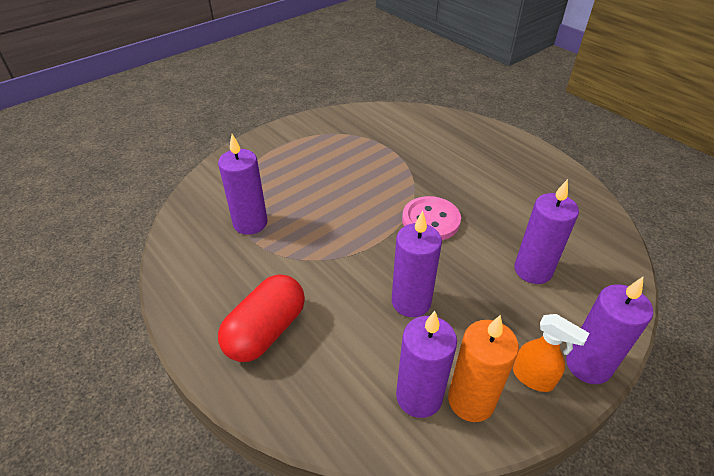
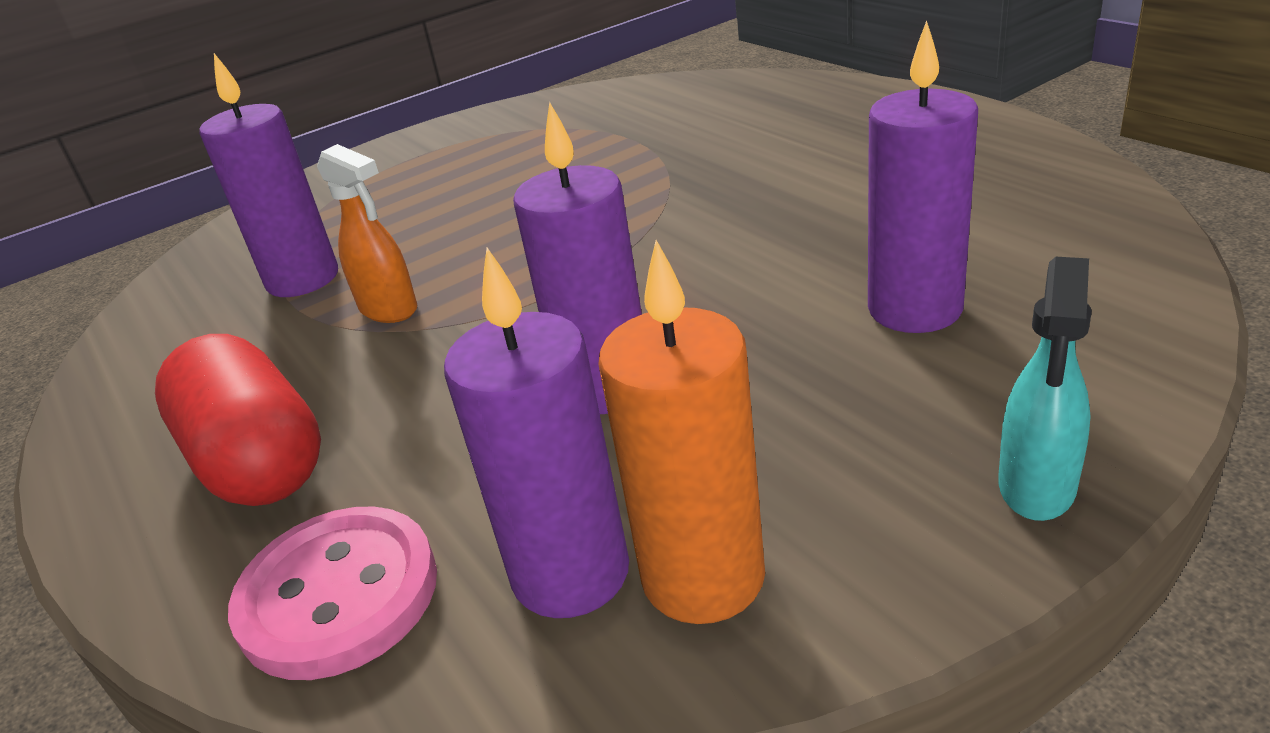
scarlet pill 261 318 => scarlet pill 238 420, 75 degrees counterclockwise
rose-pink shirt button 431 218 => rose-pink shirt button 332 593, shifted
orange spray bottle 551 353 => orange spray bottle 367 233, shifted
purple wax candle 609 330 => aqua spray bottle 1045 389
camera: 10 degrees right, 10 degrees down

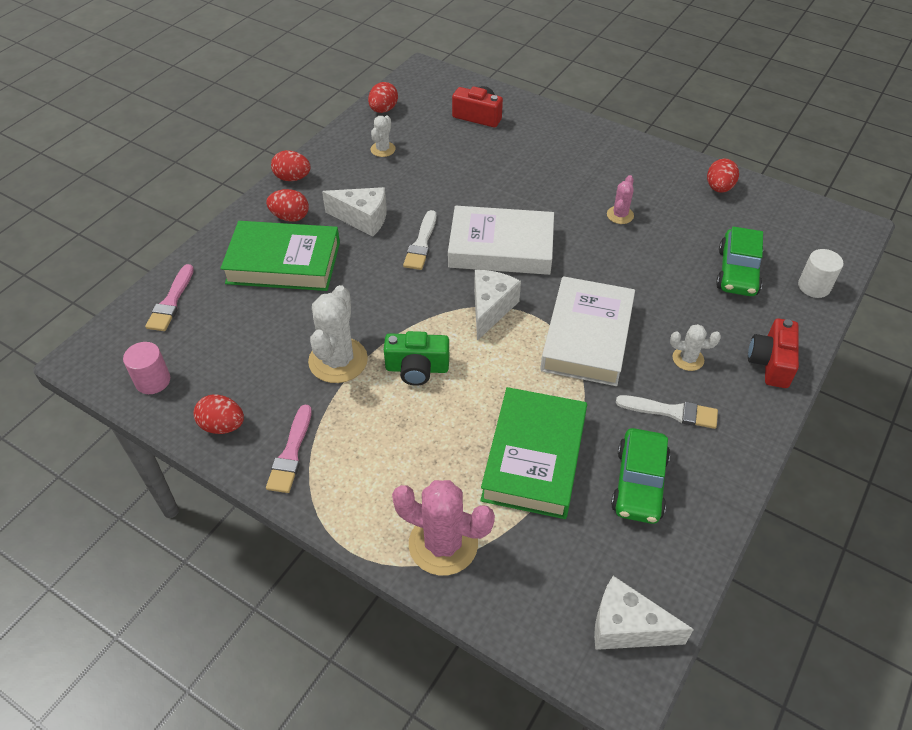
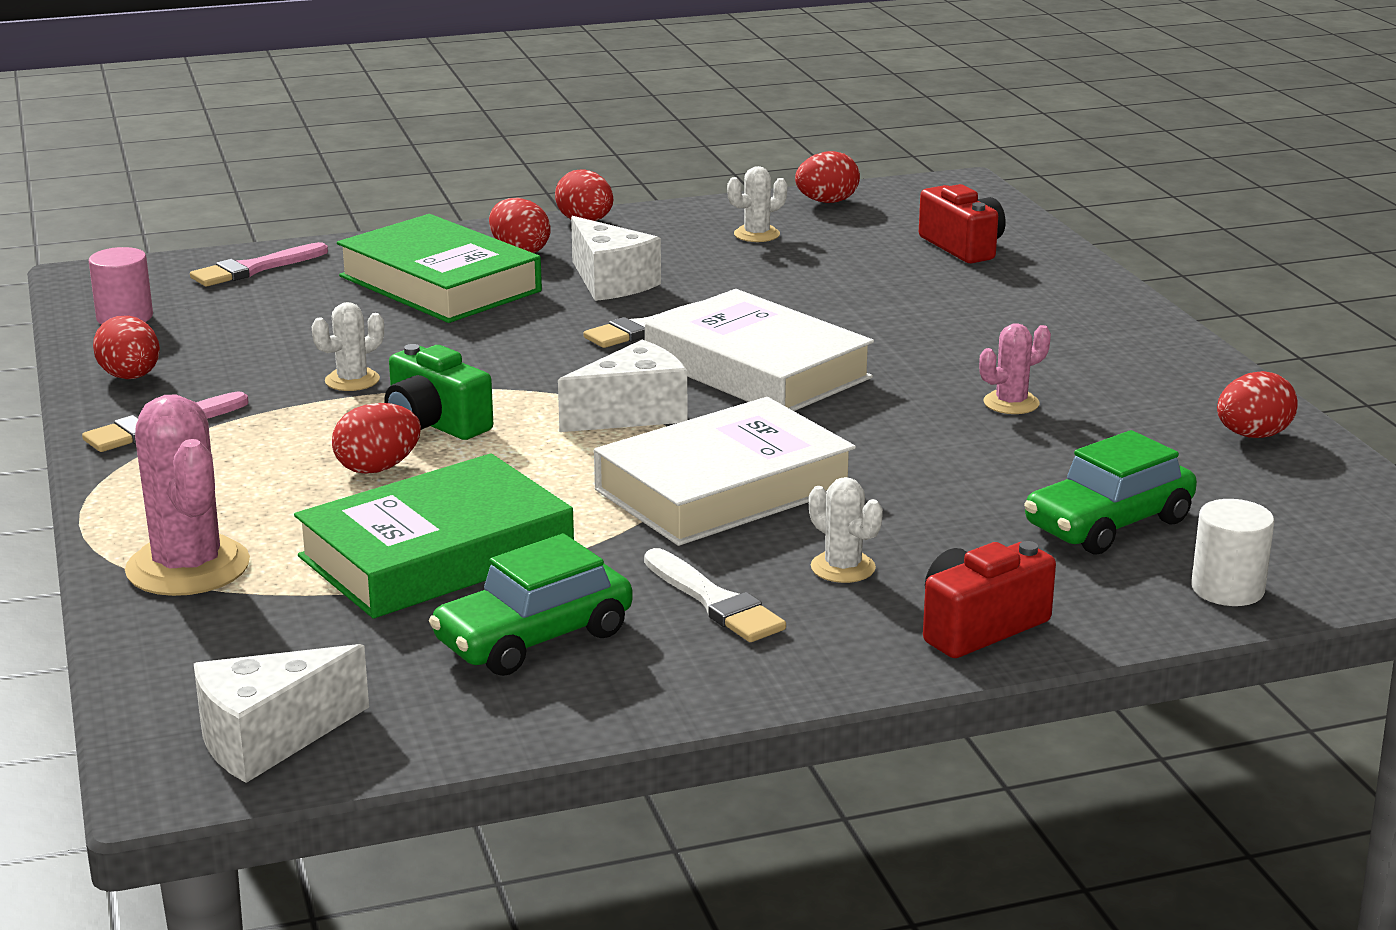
snow-white saguaro cactus 338 334 => snow-white saguaro cactus 348 346, x0.53
snow-white piece of cheese 644 613 => snow-white piece of cheese 281 713, 90 degrees counterclockwise
nothing => scarlet toy egg 376 438
camera: 40 degrees right, 25 degrees down

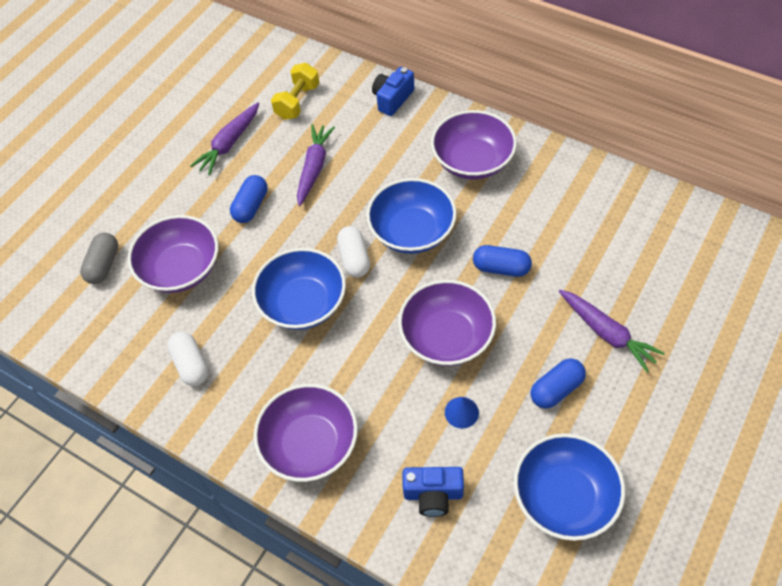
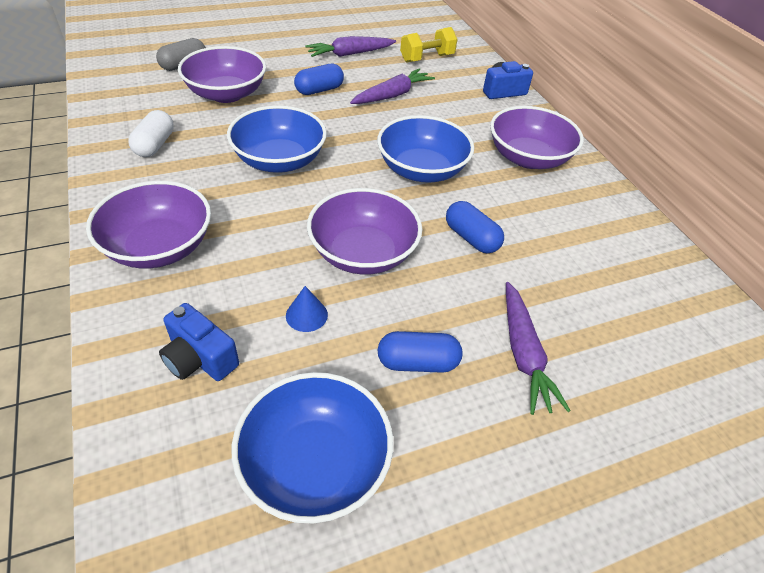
snow-white pill 353 252 => nothing
camera: 30 degrees right, 10 degrees down

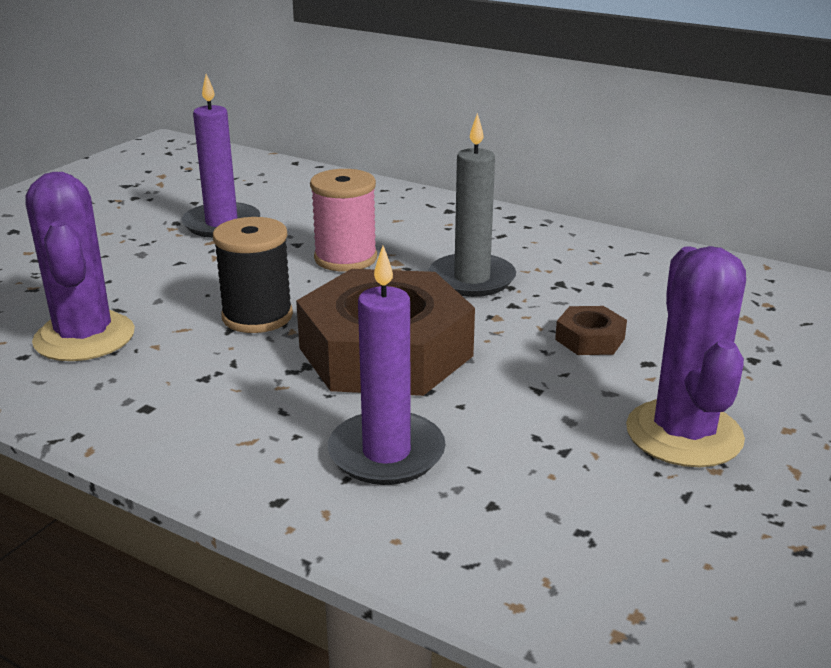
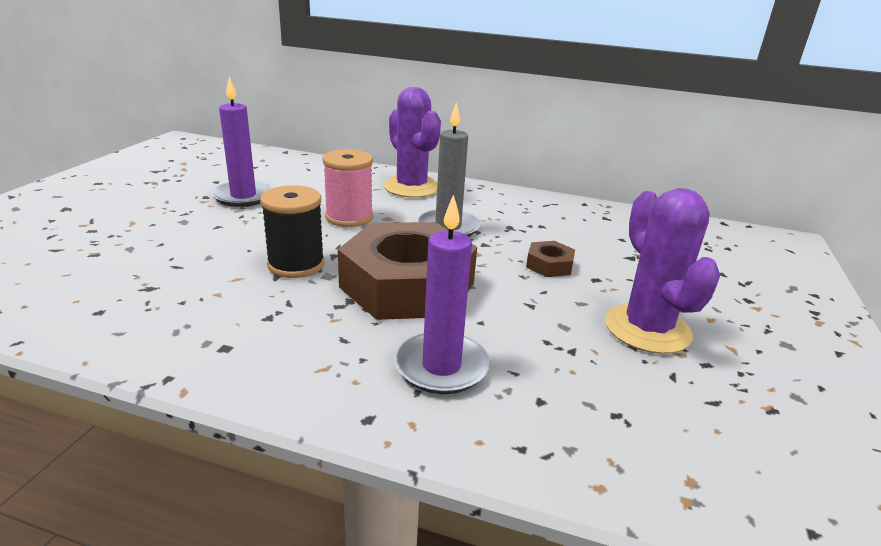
purple saguaro cactus 80 266 => purple saguaro cactus 412 142, shifted
camera: 15 degrees left, 0 degrees up

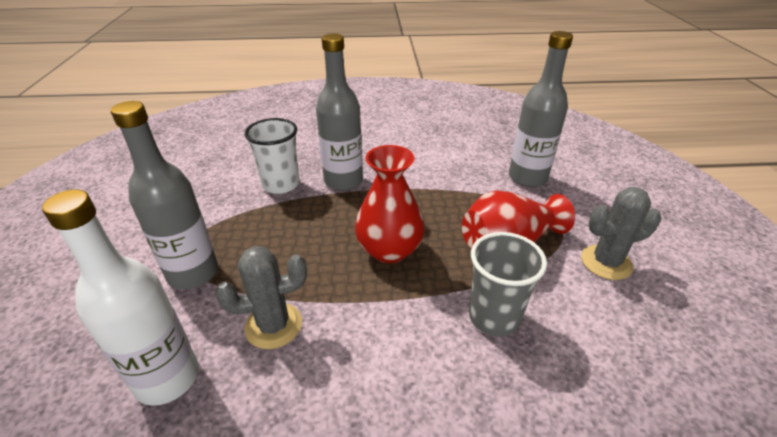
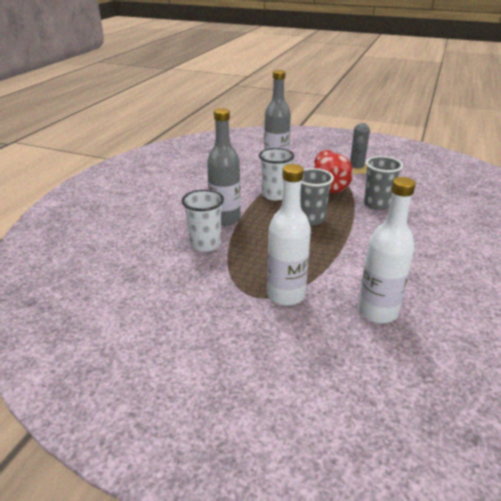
gray bottle 164 195 => snow-white bottle 289 235
gray saguaro cactus 261 297 => nothing
scarlet tall vase 390 204 => gray tumbler 317 196
nothing => snow-white tumbler 276 174
camera: 65 degrees left, 5 degrees down

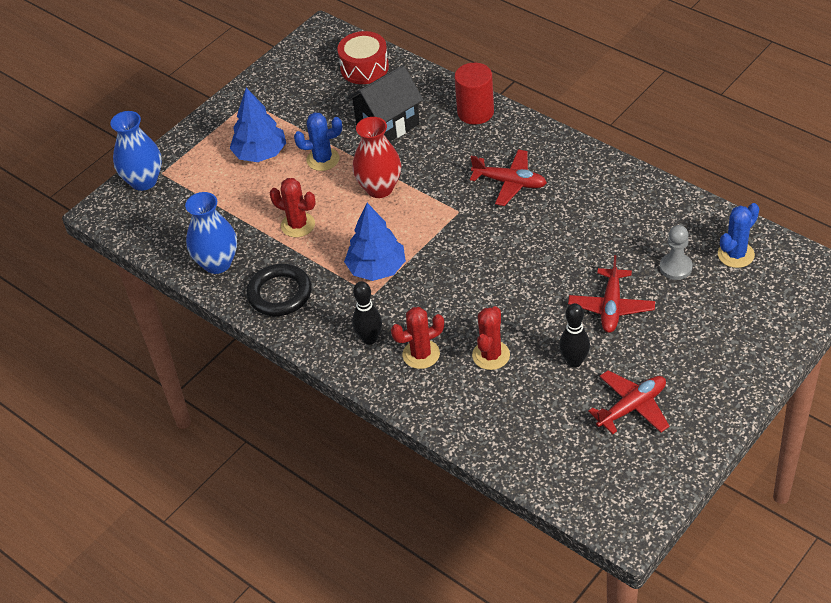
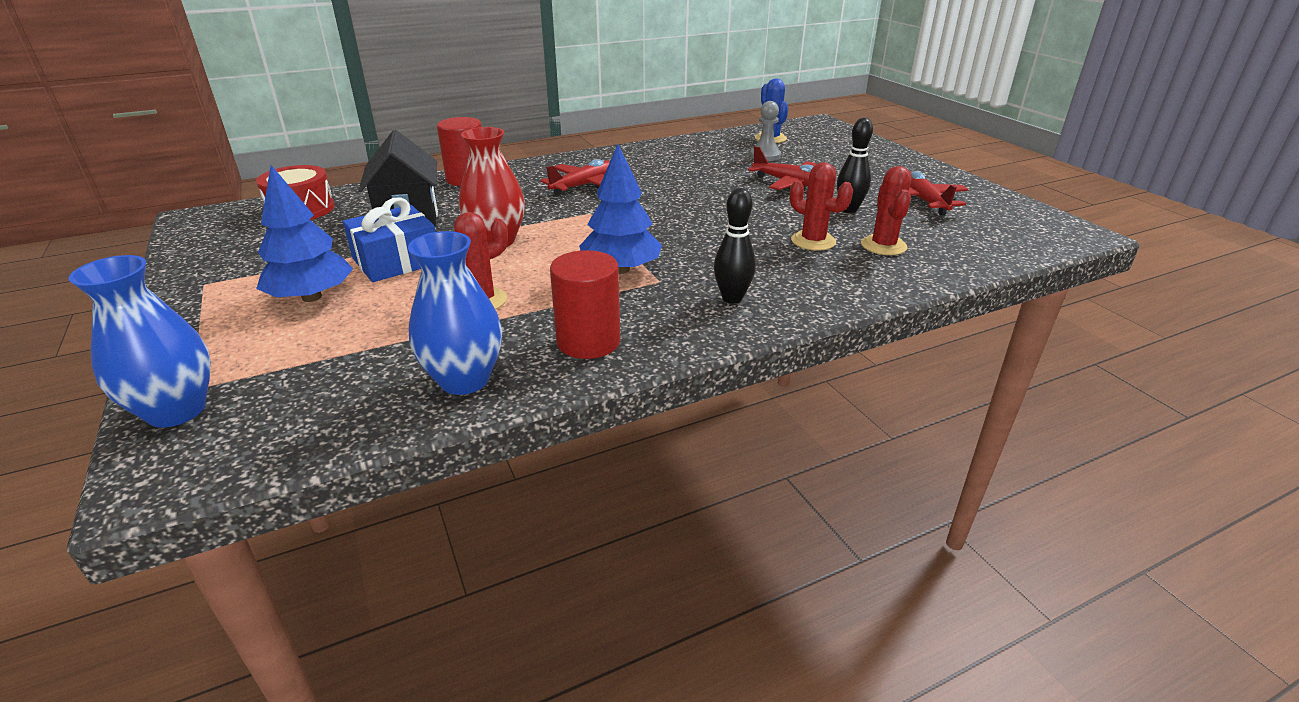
ebony hoop 279 290 => scarlet cylinder shape 585 304
blue saguaro cactus 318 141 => blue present 389 239
scarlet saguaro cactus 417 338 => scarlet saguaro cactus 886 210, shifted
camera: 70 degrees left, 15 degrees down

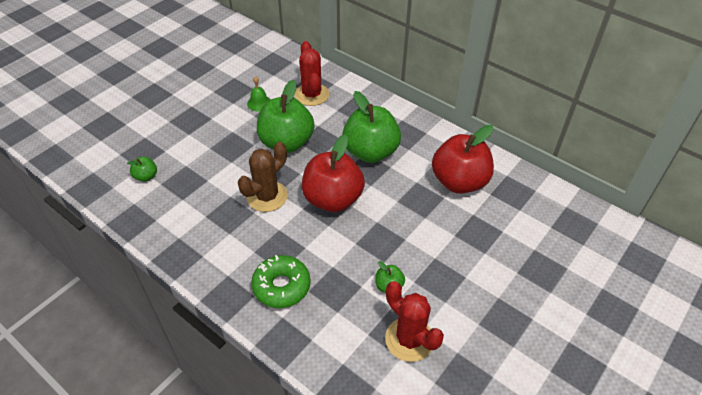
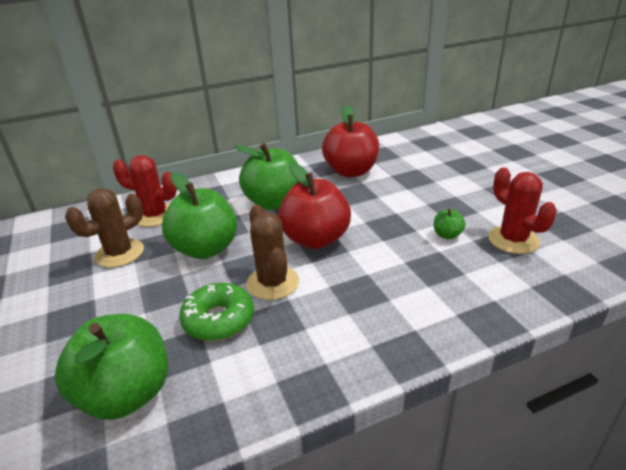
emerald apple fruit 142 169 => emerald apple fruit 111 367, x2.30
emerald hand bell 258 93 => russet saguaro cactus 104 228
emerald doughnut 281 281 => emerald doughnut 216 312, shifted
scarlet saguaro cactus 414 321 => scarlet saguaro cactus 522 210, 75 degrees clockwise
camera: 60 degrees left, 15 degrees down

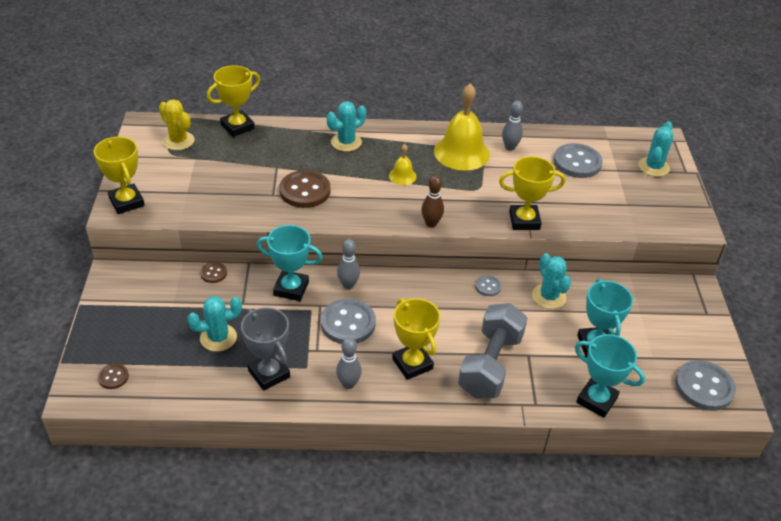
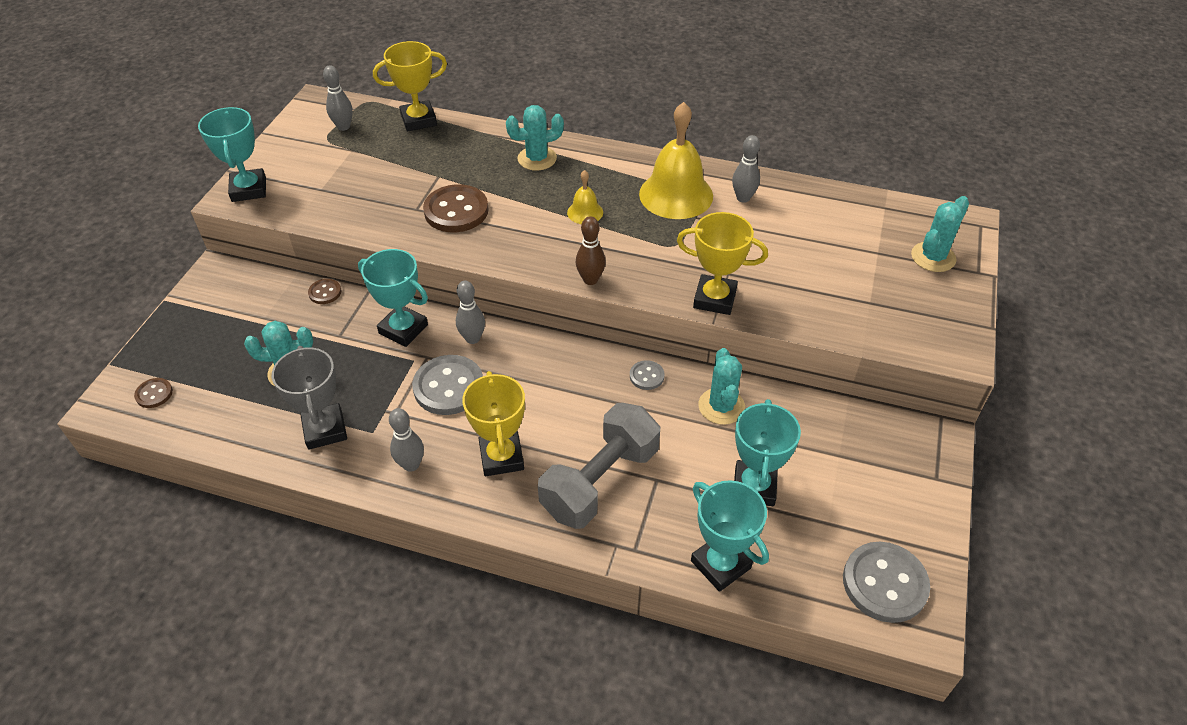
yellow award cup 119 175 => aqua award cup 232 154
yellow saguaro cactus 176 124 => gray tenpin 338 98
gray shirt button 578 160 => nothing
camera: 20 degrees right, 5 degrees up

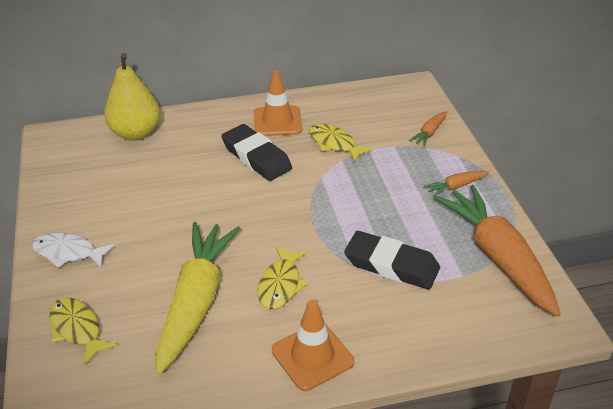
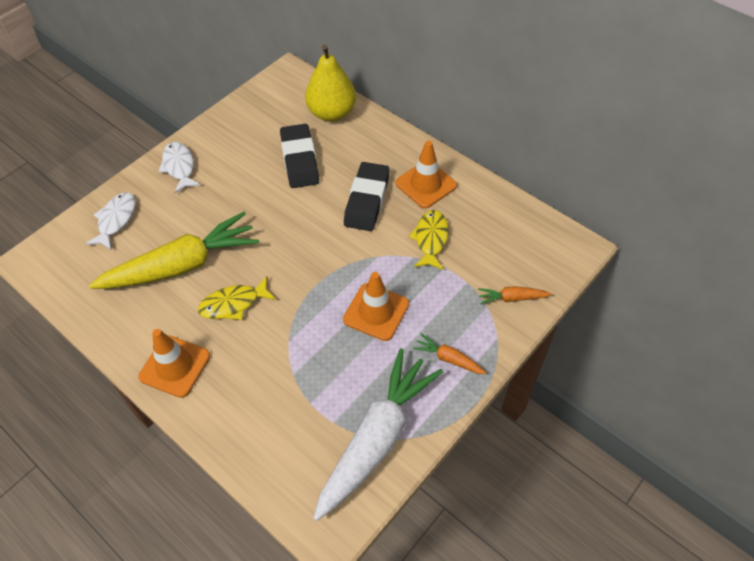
yellow fish 83 331 => snow-white fish 110 221
ebony gum eraser 392 260 => ebony gum eraser 299 156, shifted
orange root vegetable 497 251 => snow-white root vegetable 378 434
nothing => orange traffic cone 376 306
camera: 55 degrees right, 15 degrees up

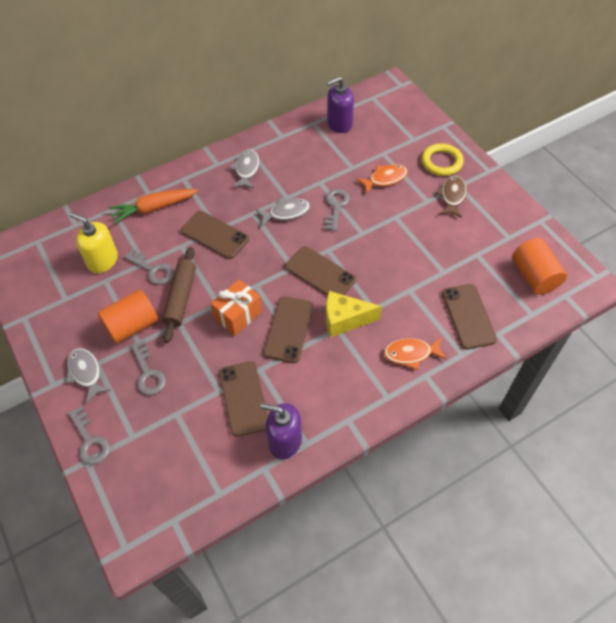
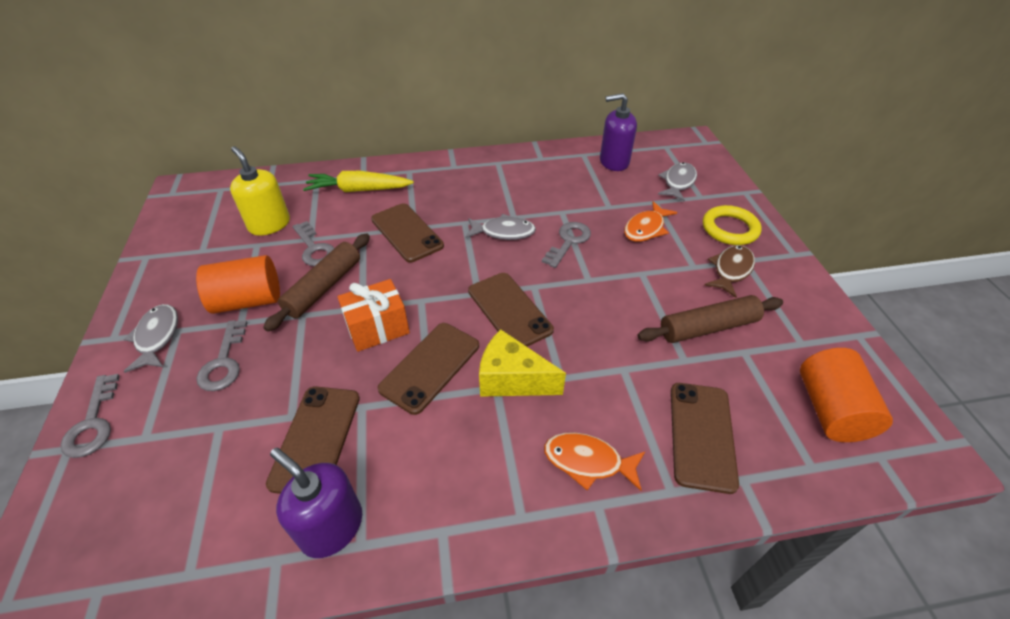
orange root vegetable 153 206 => yellow root vegetable 358 181
gray fish 244 169 => gray fish 677 182, shifted
orange fish 382 179 => orange fish 650 221, 135 degrees clockwise
nothing => russet dough roller 710 319
camera: 20 degrees right, 10 degrees down

